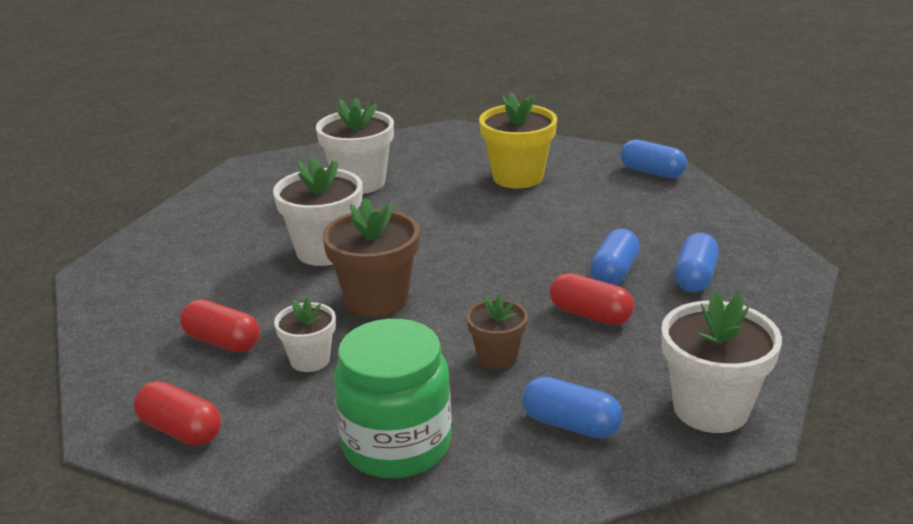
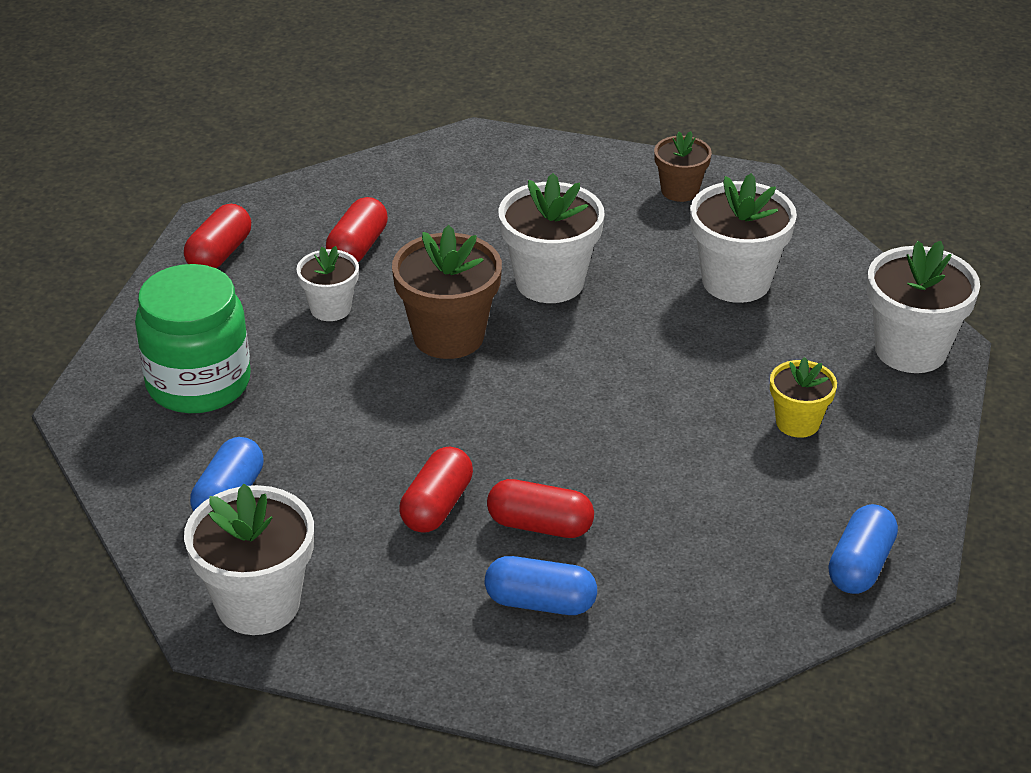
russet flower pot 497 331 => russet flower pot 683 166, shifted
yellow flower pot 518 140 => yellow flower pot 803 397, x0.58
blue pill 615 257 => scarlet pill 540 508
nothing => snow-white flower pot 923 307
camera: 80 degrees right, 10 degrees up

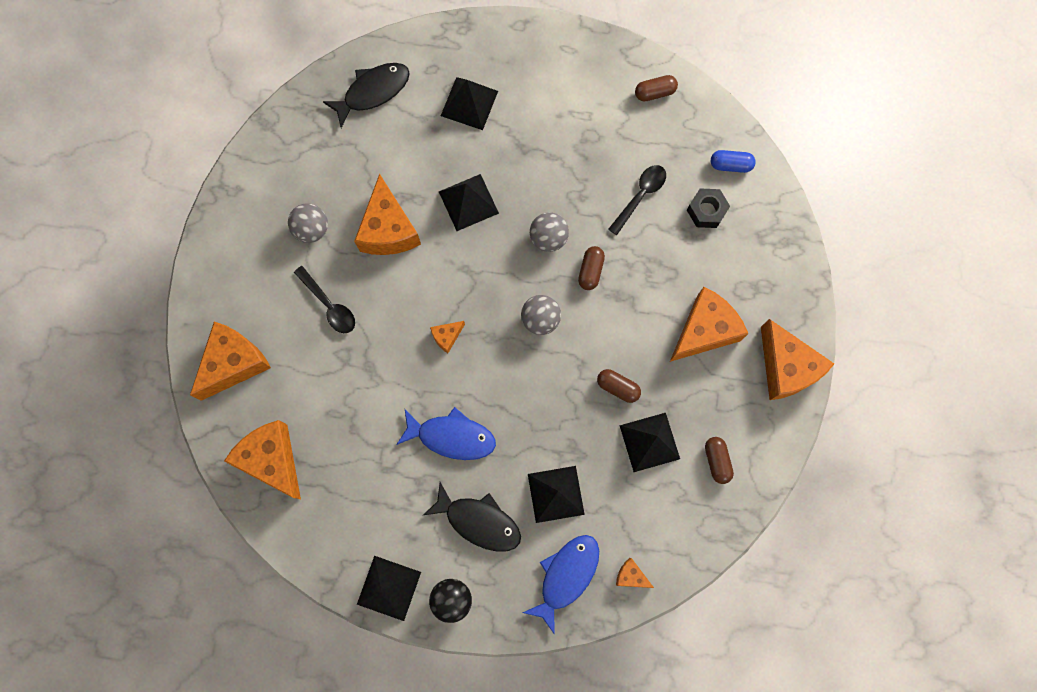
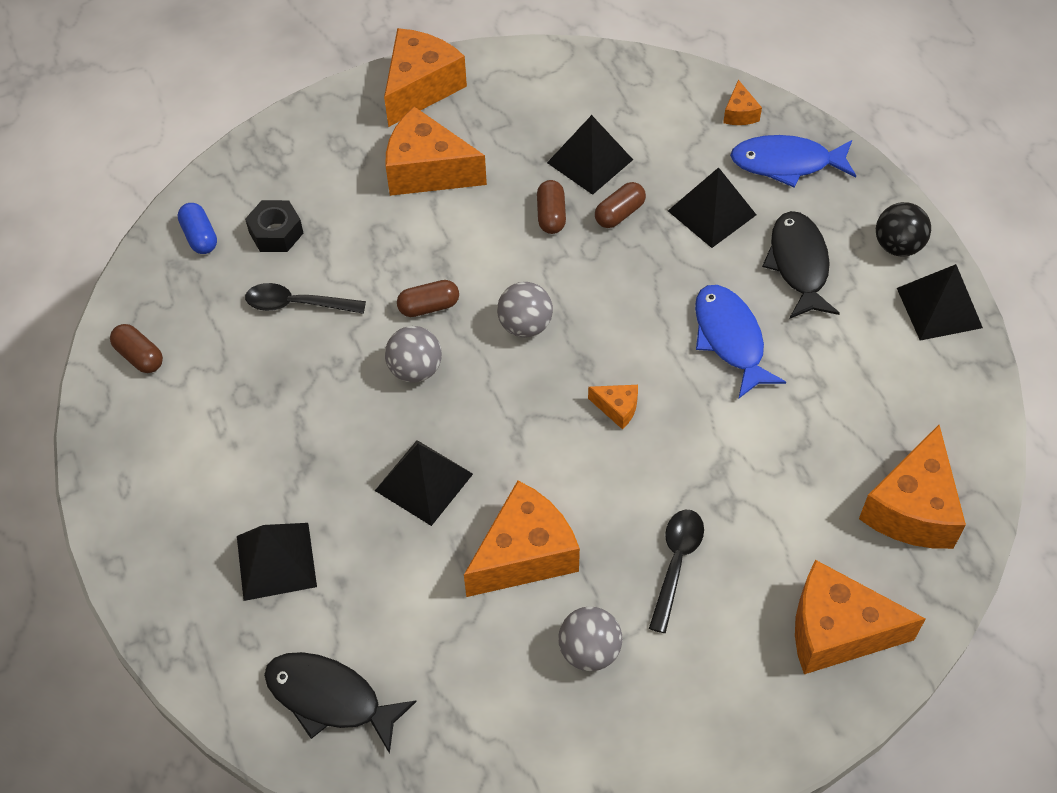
russet pill 719 460 => russet pill 620 205, shifted
camera: 120 degrees left, 20 degrees down

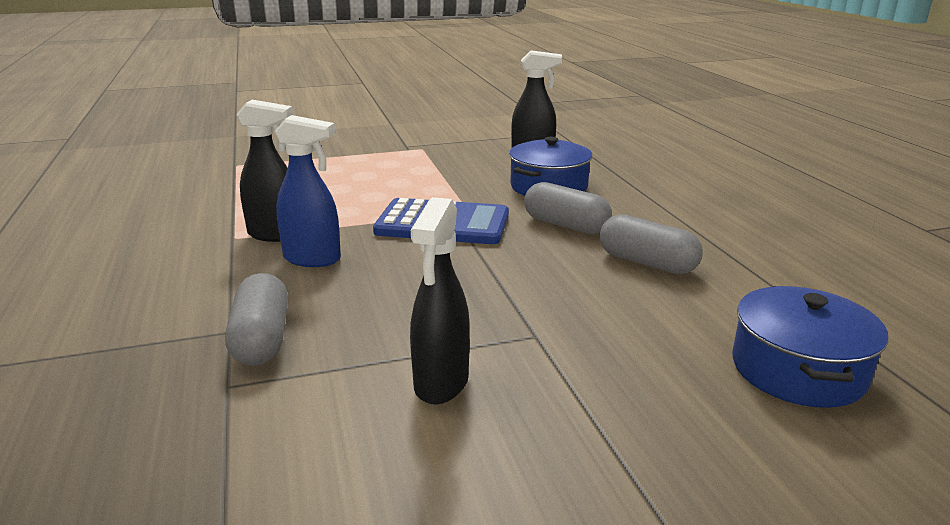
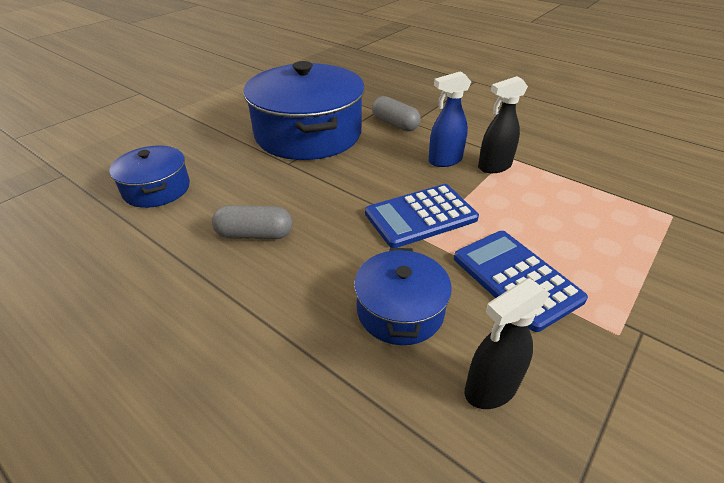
ebony spray bottle 440 300 => blue pot 304 110
gray pill 568 208 => nothing
nothing => blue pocket calculator 521 281
camera: 145 degrees right, 15 degrees up

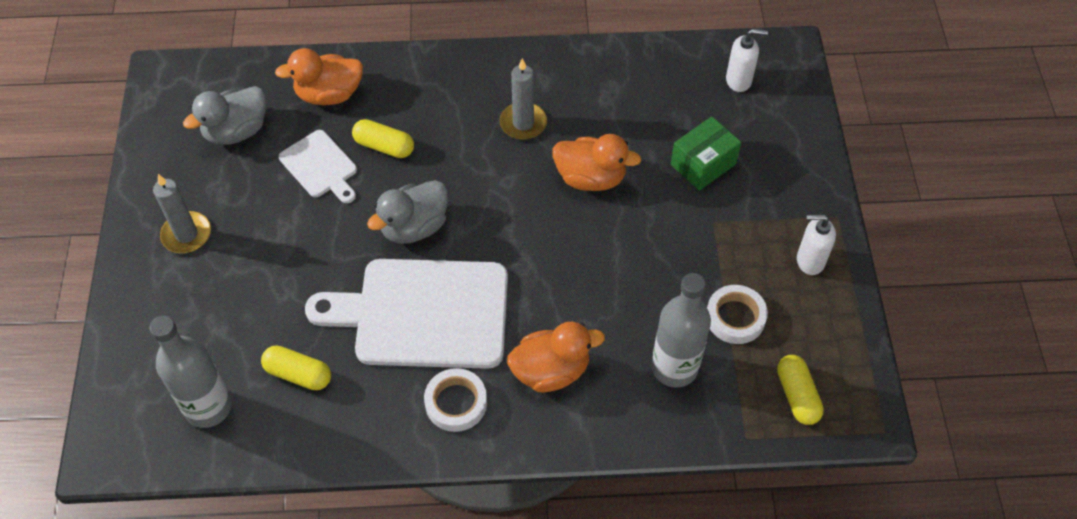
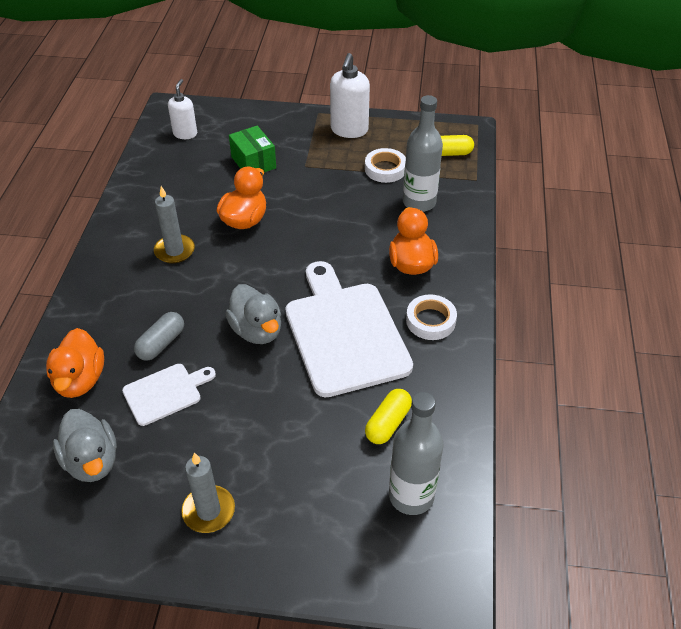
snow-white cutting board 406 314 => snow-white cutting board 349 329, 150 degrees clockwise
yellow pill 383 138 => gray pill 159 336
snow-white soap dispenser 816 244 => snow-white soap dispenser 350 95, x1.55
camera: 80 degrees left, 10 degrees down

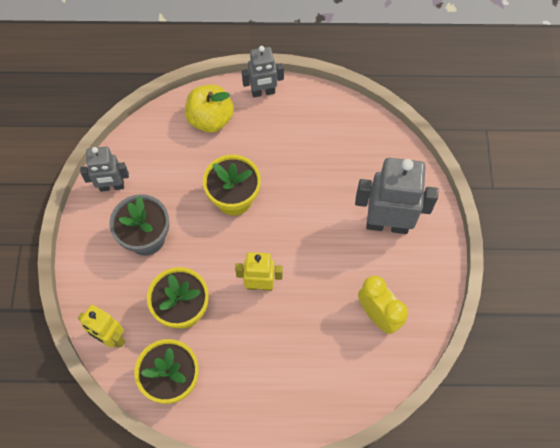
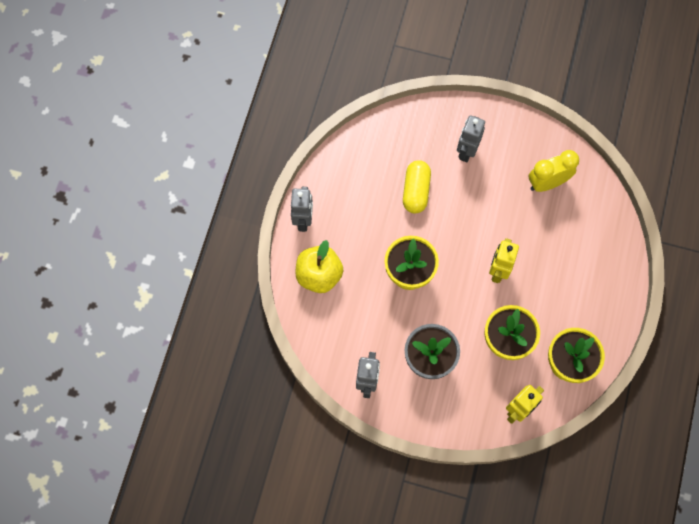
gray toy robot 397 196 => gray toy robot 471 138, x0.60
nothing => yellow pill 417 187
camera: 75 degrees left, 5 degrees up

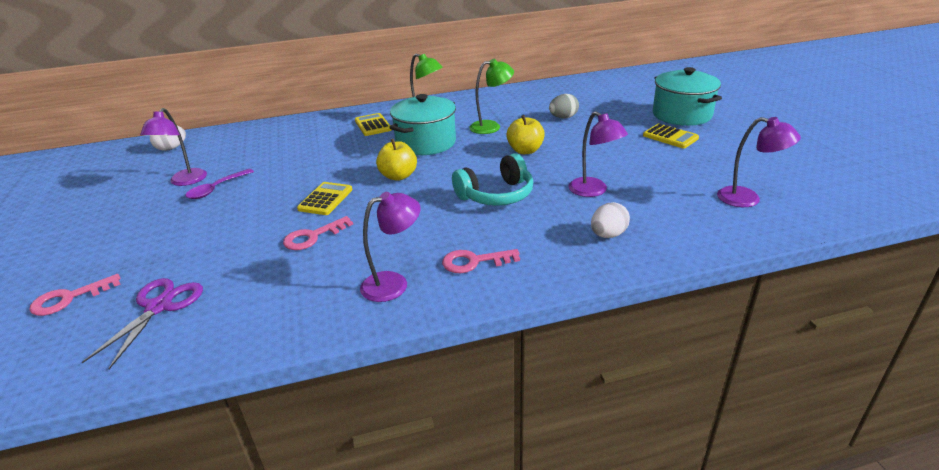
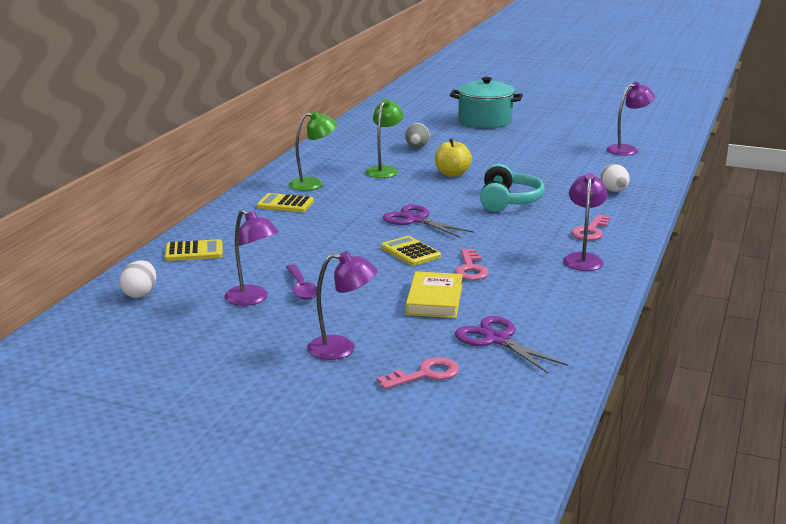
rose-pink key 75 295 => rose-pink key 418 373, 120 degrees counterclockwise
yellow apple fruit 396 160 => purple scissors 428 221
aqua pot 422 124 => nothing
purple desk lamp 598 154 => purple desk lamp 342 305, shifted
yellow pocket calculator 671 136 => yellow pocket calculator 194 250, shifted
nothing => yellow hardcover 434 294
camera: 55 degrees left, 10 degrees down

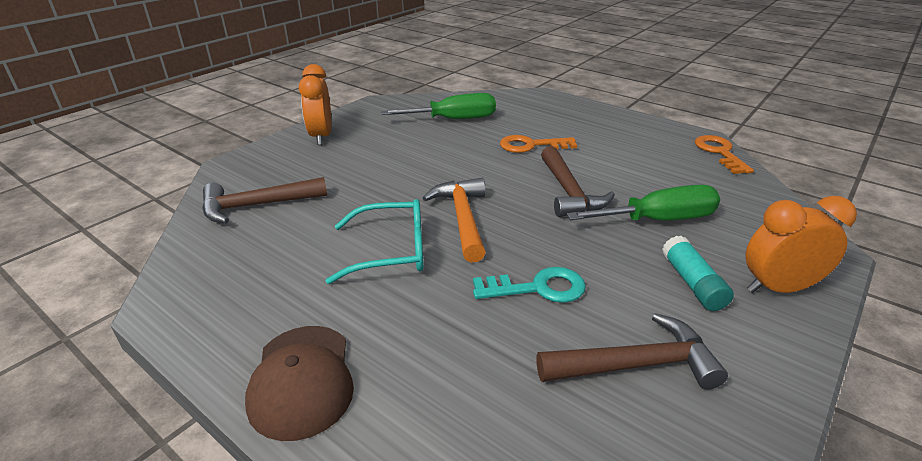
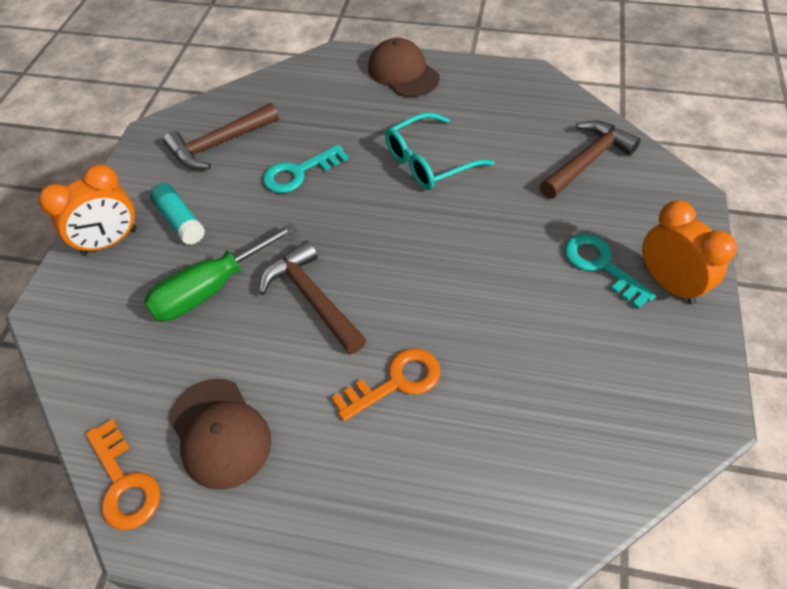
emerald flat screwdriver 438 106 => nothing
orange claw hammer 454 220 => nothing
nothing => russet peaked cap 220 434
nothing => aqua key 610 271
camera: 155 degrees right, 20 degrees up

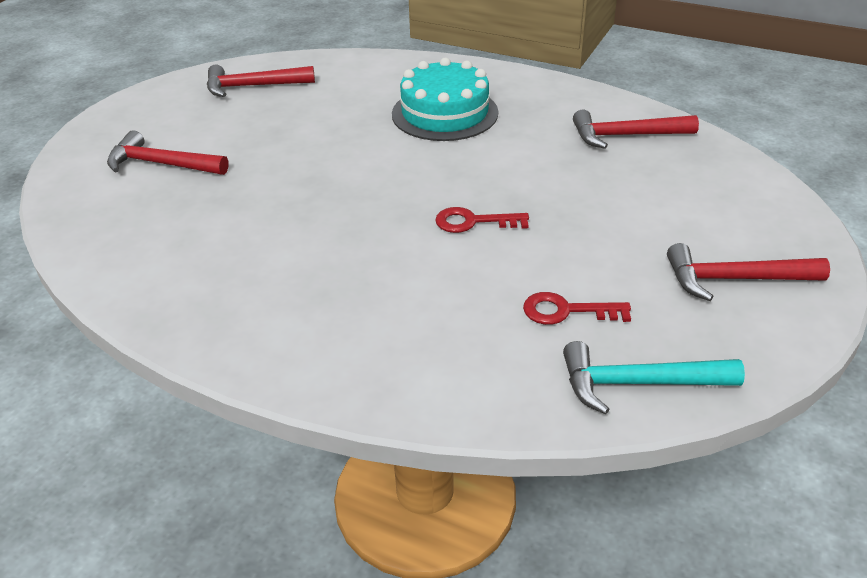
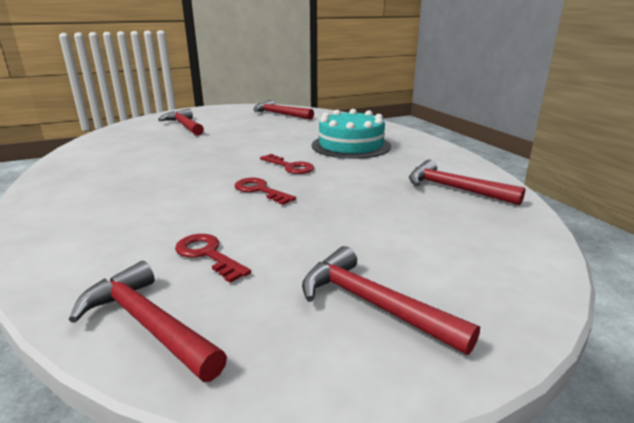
aqua claw hammer 654 377 => scarlet claw hammer 148 321
nothing => scarlet key 287 164
camera: 40 degrees right, 15 degrees down

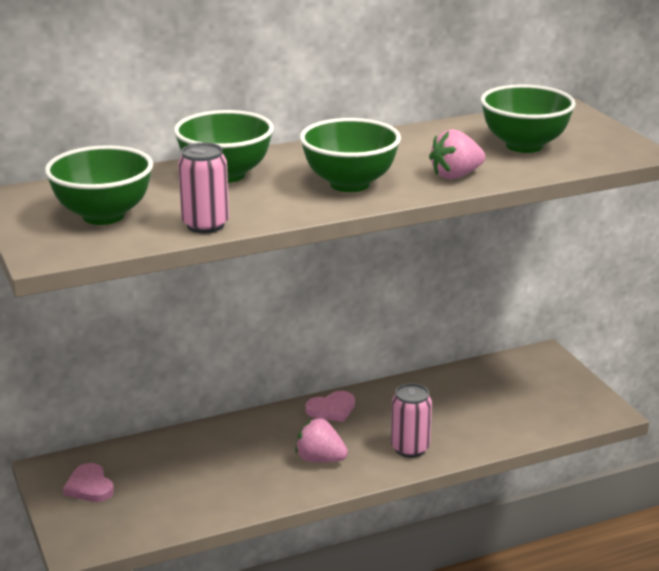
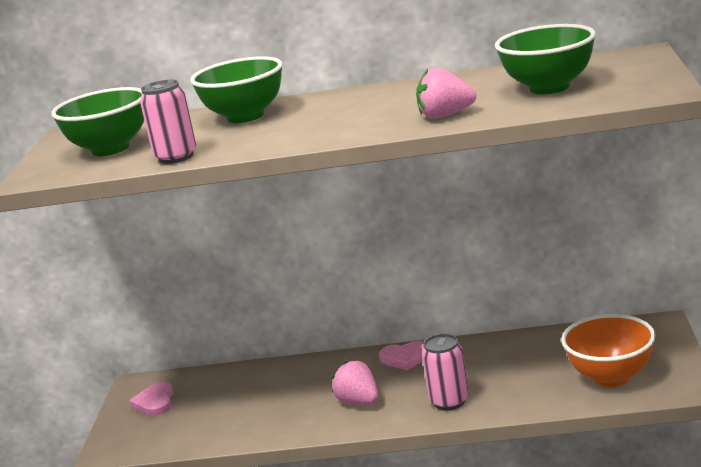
emerald bowl 350 155 => nothing
nothing => orange bowl 608 350
camera: 30 degrees right, 5 degrees down

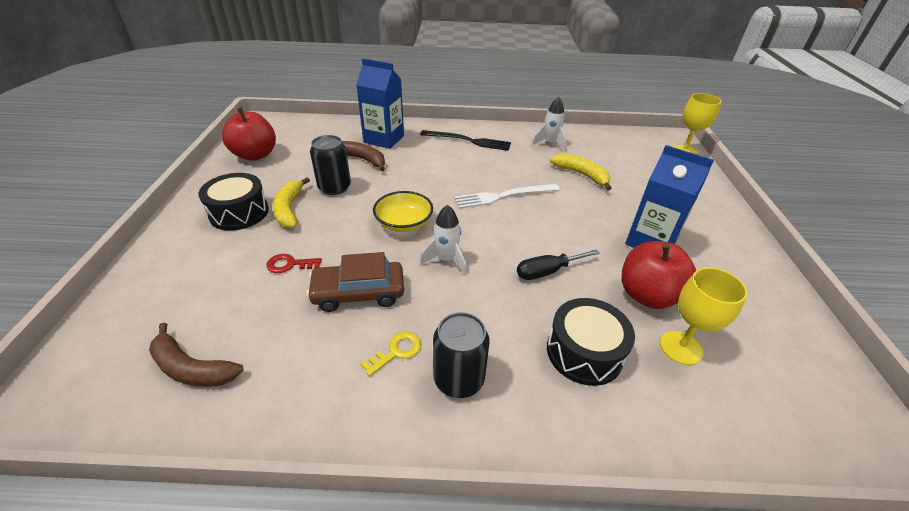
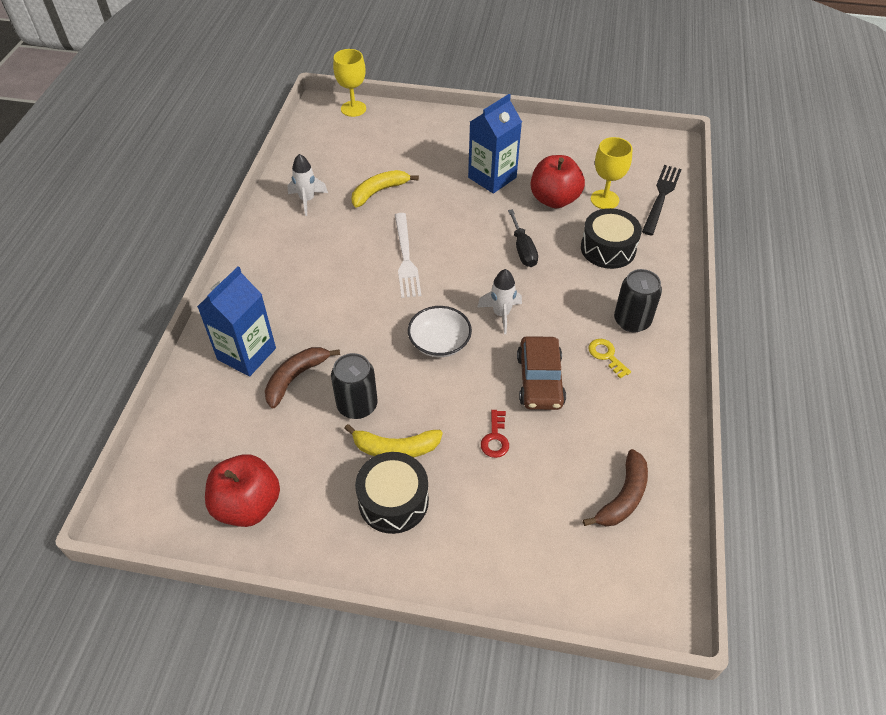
yellow bowl 403 211 => snow-white bowl 440 331
ebony dinner fork 465 140 => ebony dinner fork 662 200, shifted
camera: 80 degrees left, 10 degrees up

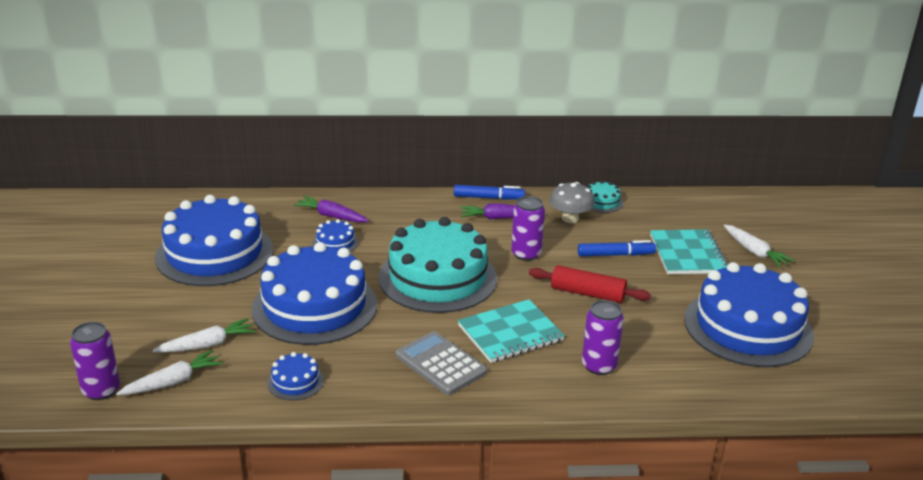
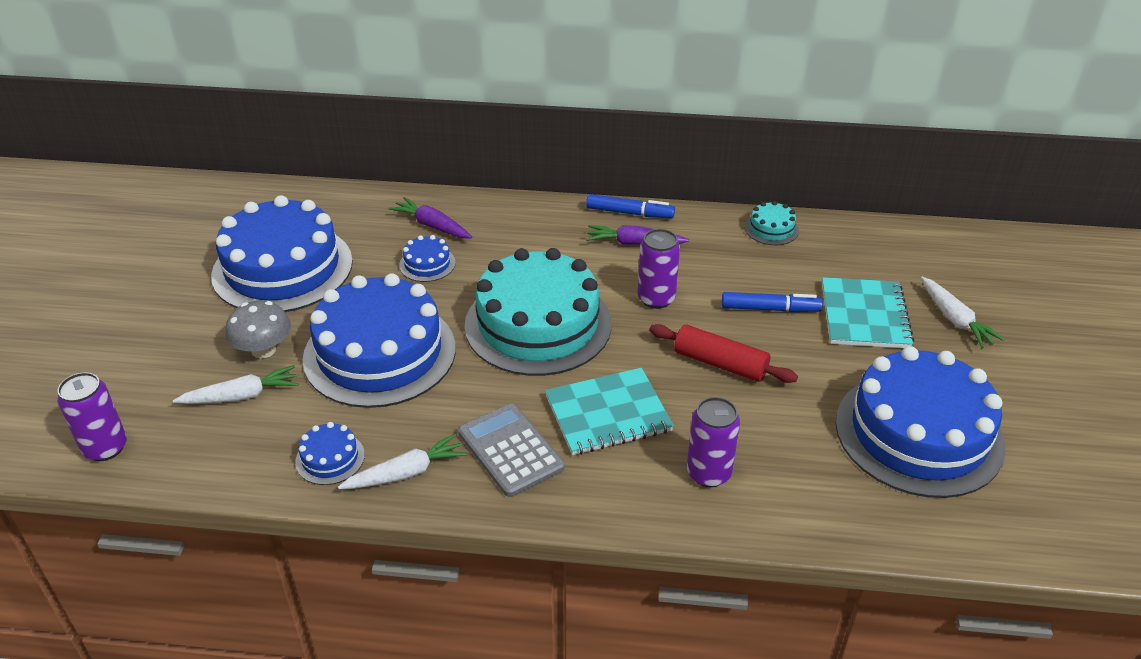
snow-white root vegetable 169 372 => snow-white root vegetable 402 461, shifted
gray toadstool 572 202 => gray toadstool 258 330, shifted
camera: 10 degrees right, 10 degrees up

